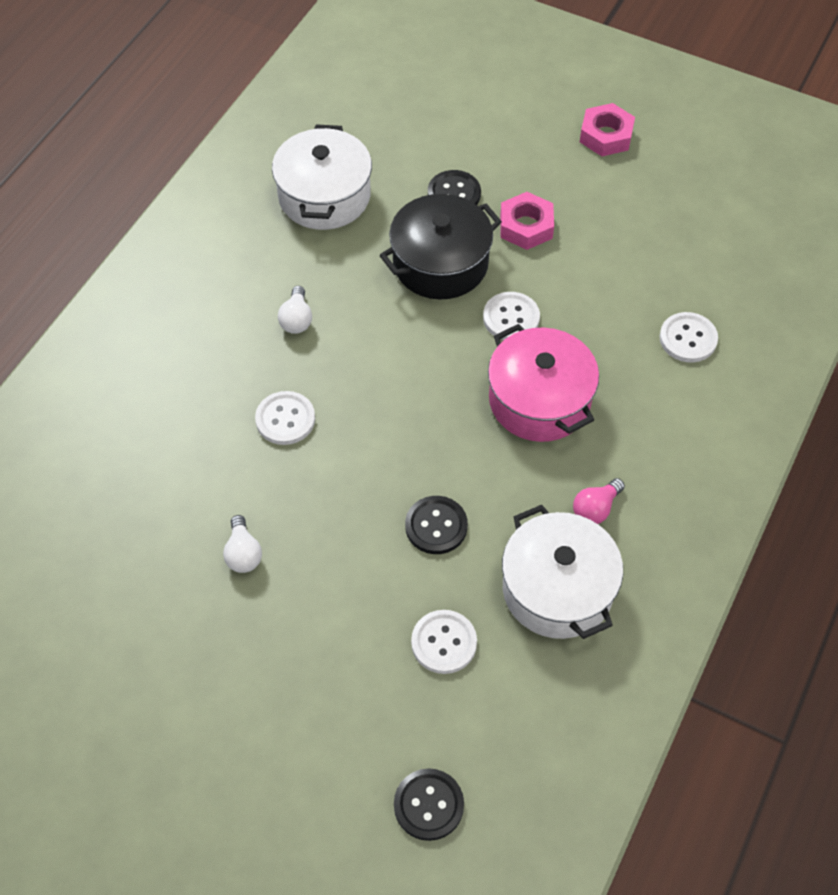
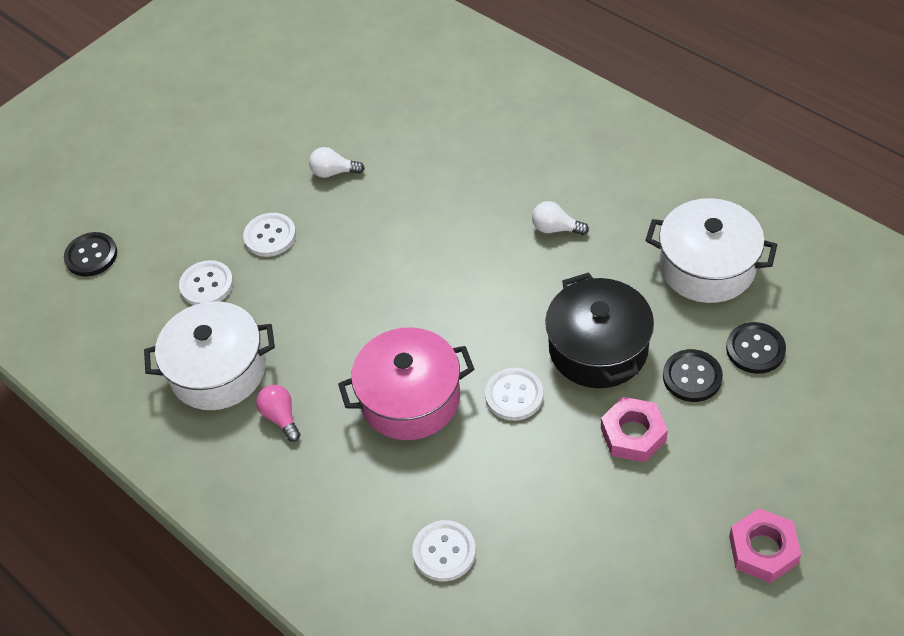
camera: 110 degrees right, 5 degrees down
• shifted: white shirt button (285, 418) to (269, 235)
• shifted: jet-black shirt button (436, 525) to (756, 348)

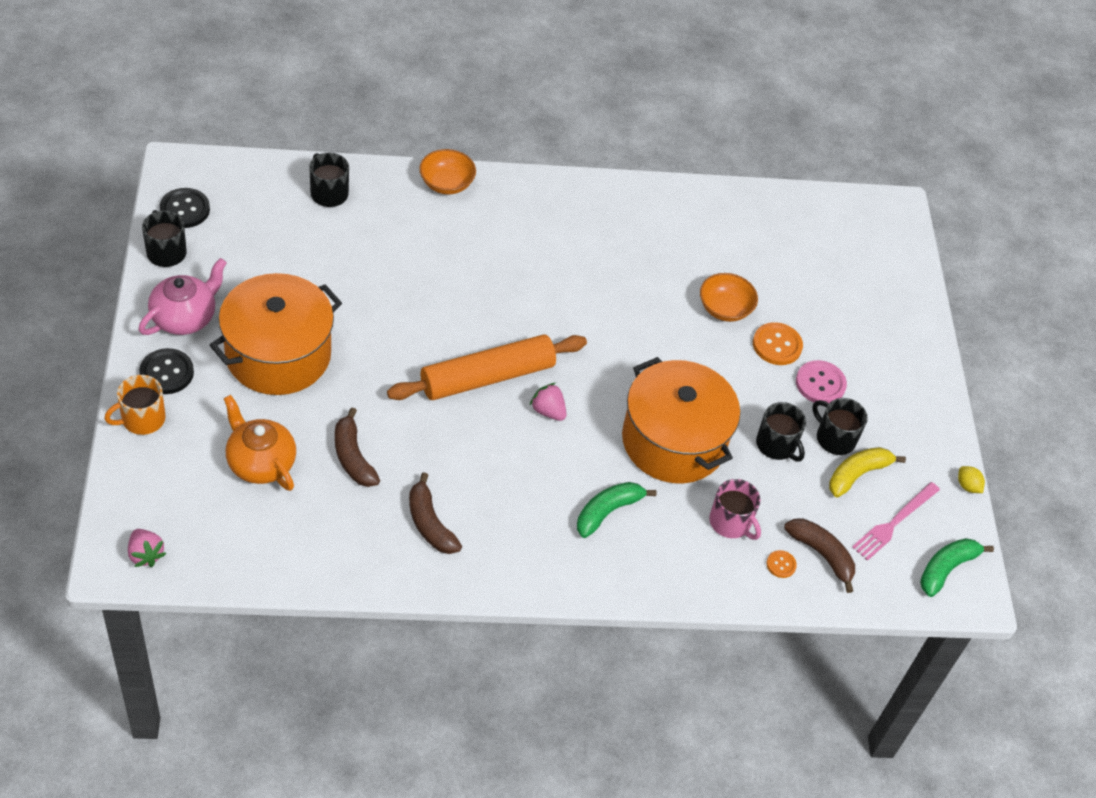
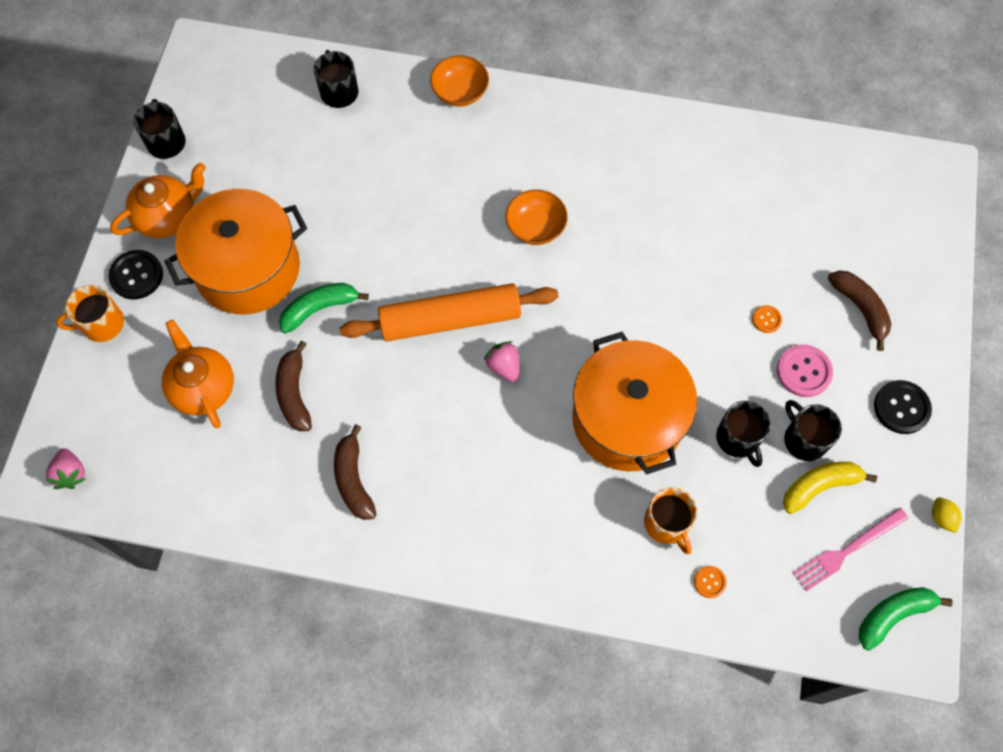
camera: 20 degrees right, 15 degrees up
• shifted: jet-black shirt button (185, 208) to (903, 407)
• repainted: pink teapot (183, 296) to orange teapot (158, 200)
• shifted: orange serving bowl (729, 297) to (536, 217)
• scaled: orange shirt button (778, 343) = (767, 319) x0.54
• repainted: pink coffee mug (735, 509) to orange coffee mug (670, 520)
• shifted: green toy banana (617, 510) to (324, 308)
• shifted: russet toy banana (819, 555) to (859, 310)

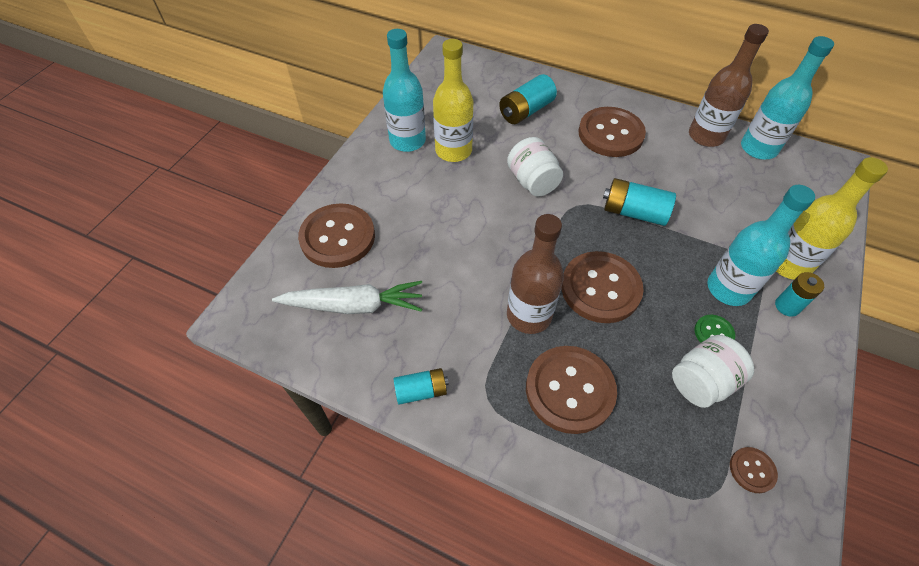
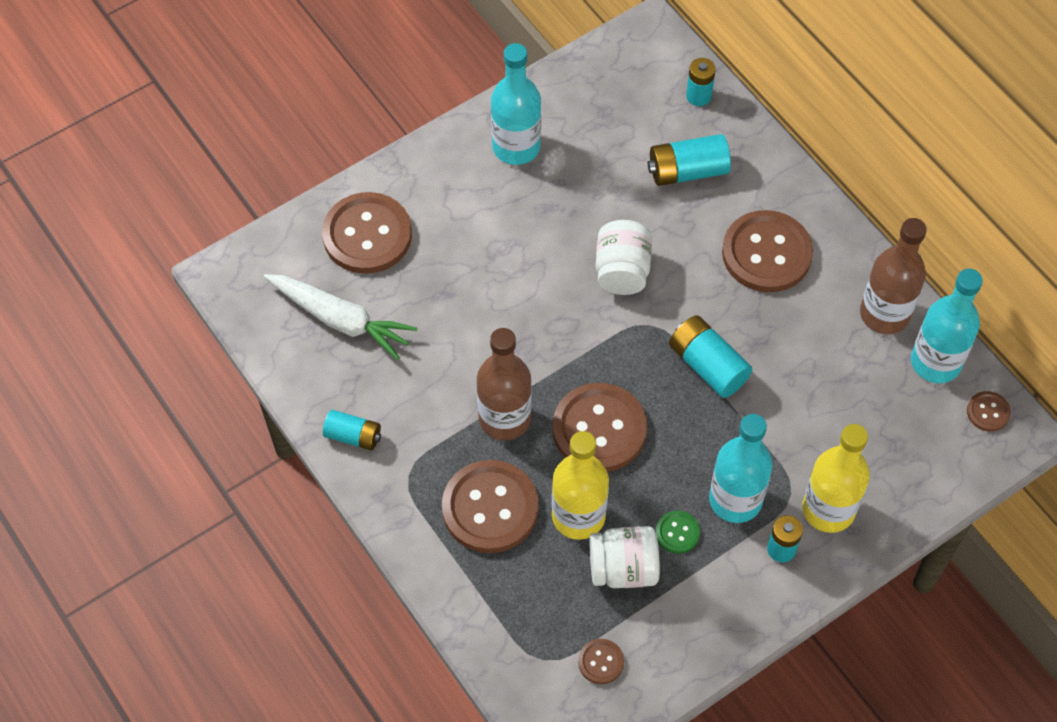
camera: 30 degrees right, 5 degrees up
• shifted: golden bottle (453, 100) to (580, 485)
• new: turquoise AA battery (701, 82)
• new: russet shirt button (989, 411)

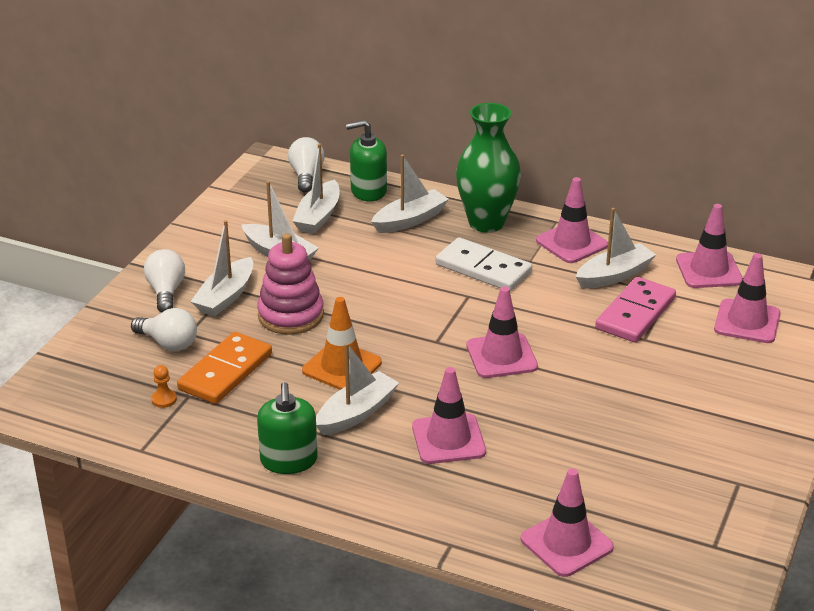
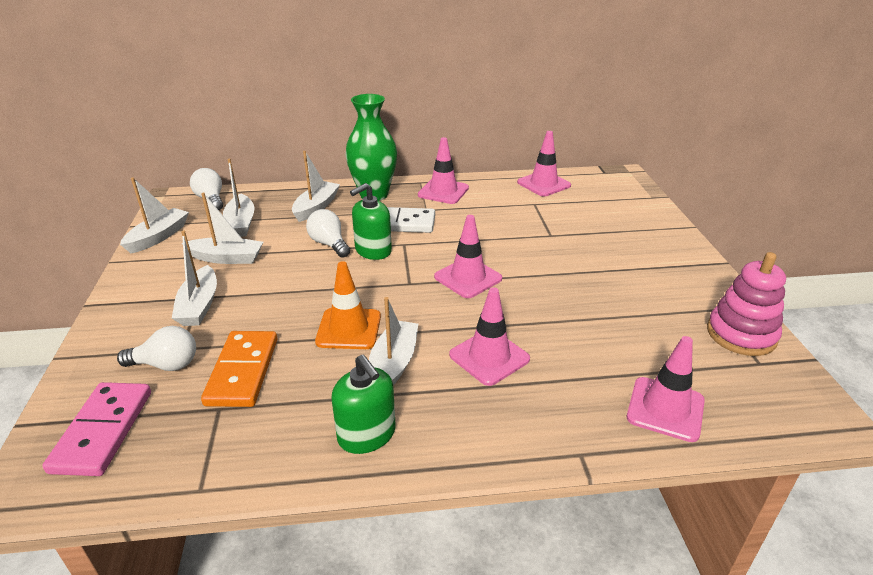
camera: 30 degrees left, 0 degrees up
• shifted: green pump bottle (366, 160) to (371, 221)
• shifted: white toy boat (616, 248) to (154, 215)
• shifted: pink stacking toy (290, 284) to (746, 304)
• shifted: white light bulb (164, 280) to (328, 233)
• gone: pink road cone (747, 298)
• shifted: pink domino tile (635, 310) to (96, 429)
• gone: orange pawn (164, 386)

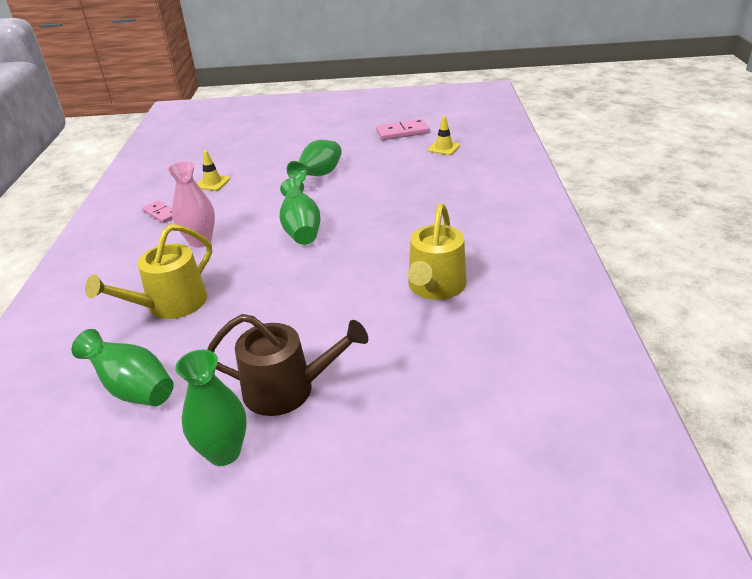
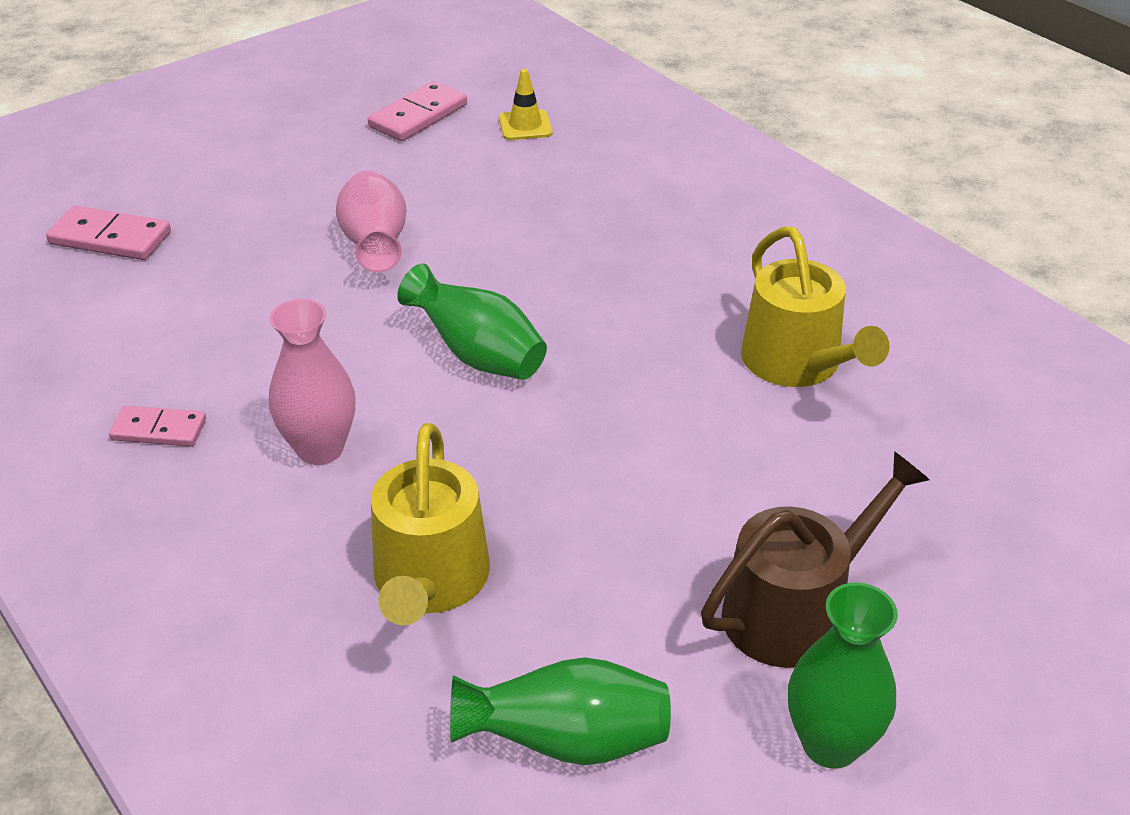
camera: 40 degrees left, 5 degrees up
• repainted: green tall vase (314, 161) to pink tall vase (371, 221)
• gone: golden road cone (213, 171)
• new: pink domino tile (108, 232)

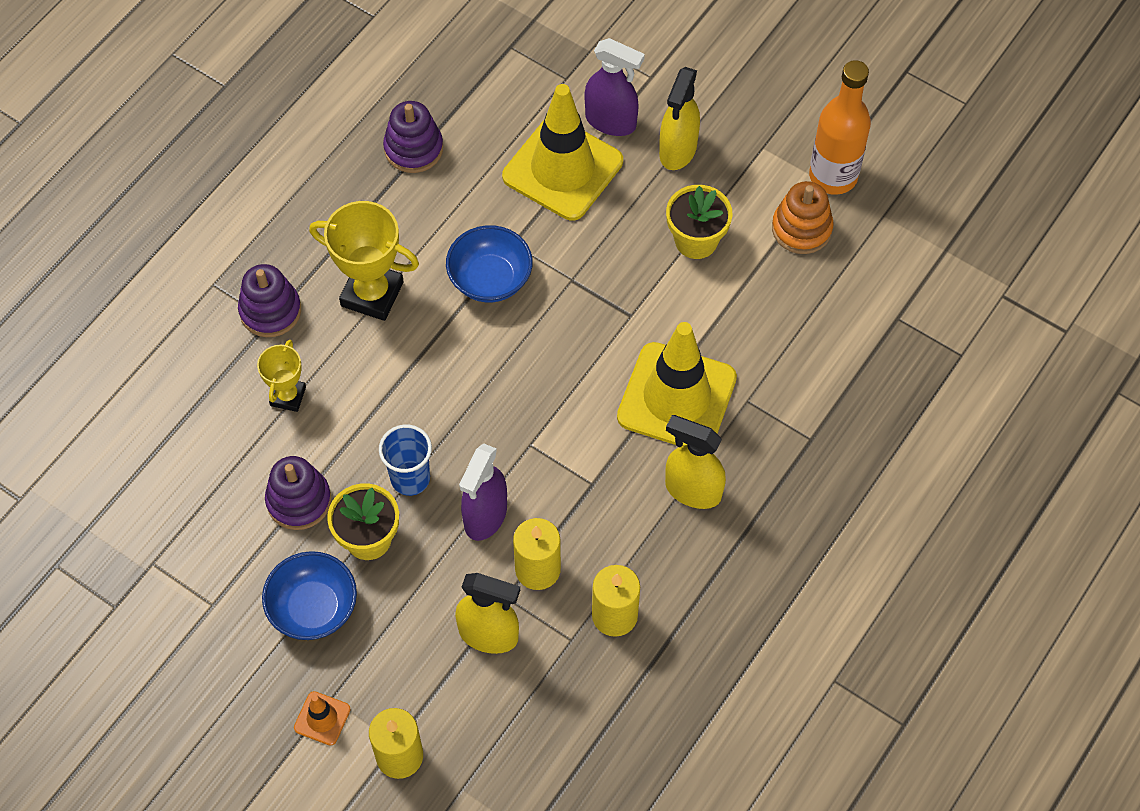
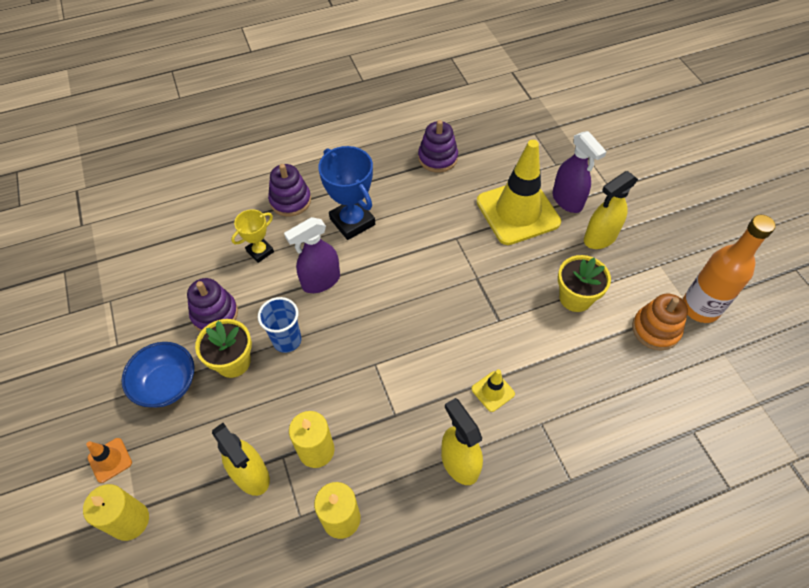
camera: 35 degrees right, 5 degrees down
• repainted: golden trophy (364, 261) to royal blue trophy (346, 193)
• gone: royal blue serving bowl (489, 263)
• scaled: golden road cone (677, 384) = (493, 390) x0.42
• shifted: purple sprayer (483, 492) to (312, 255)

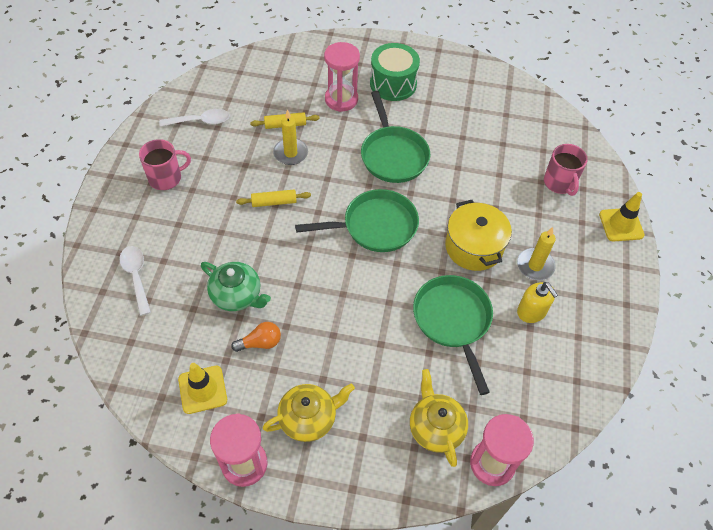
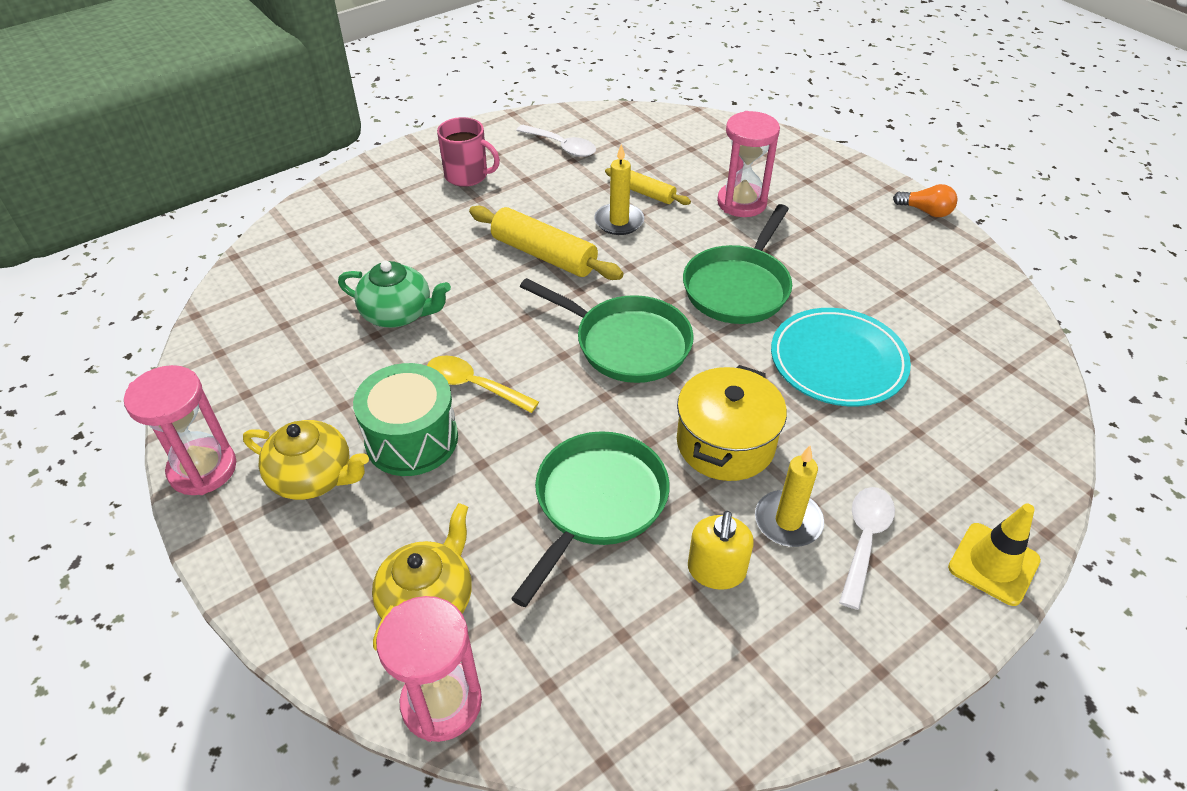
camera: 45 degrees right, 10 degrees down
• shifted: green toy drum (395, 72) to (405, 419)
• gone: pink coffee mug (566, 170)
• scaled: golden pastry roller (273, 198) = (546, 243) x1.74
• shifted: white spoon (135, 281) to (867, 548)
• rotated: green teapot (236, 286) = (394, 294) 60 degrees counterclockwise
• shifted: orange light bulb (256, 337) to (925, 200)
• gone: golden road cone (202, 388)
• new: turquoise dinner plate (841, 357)
• new: golden spoon (483, 384)

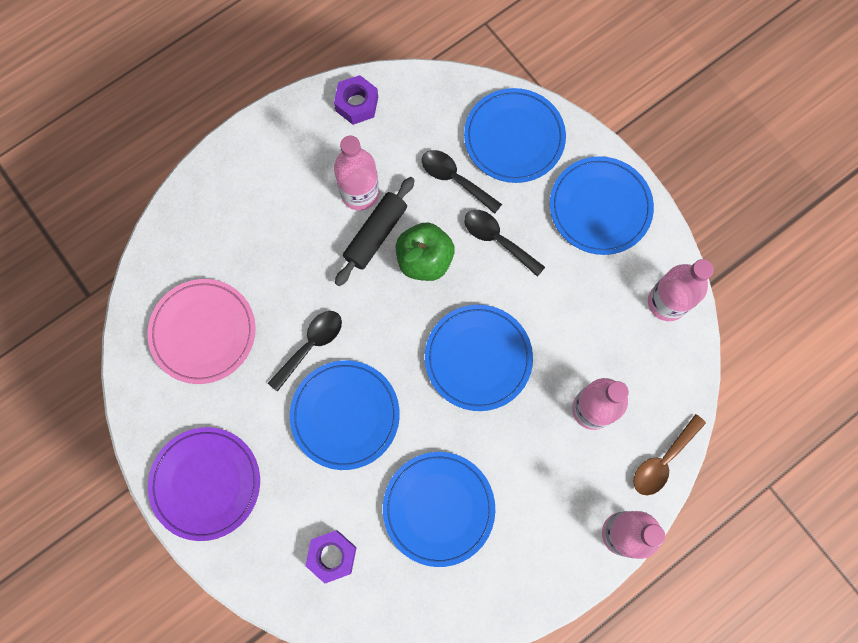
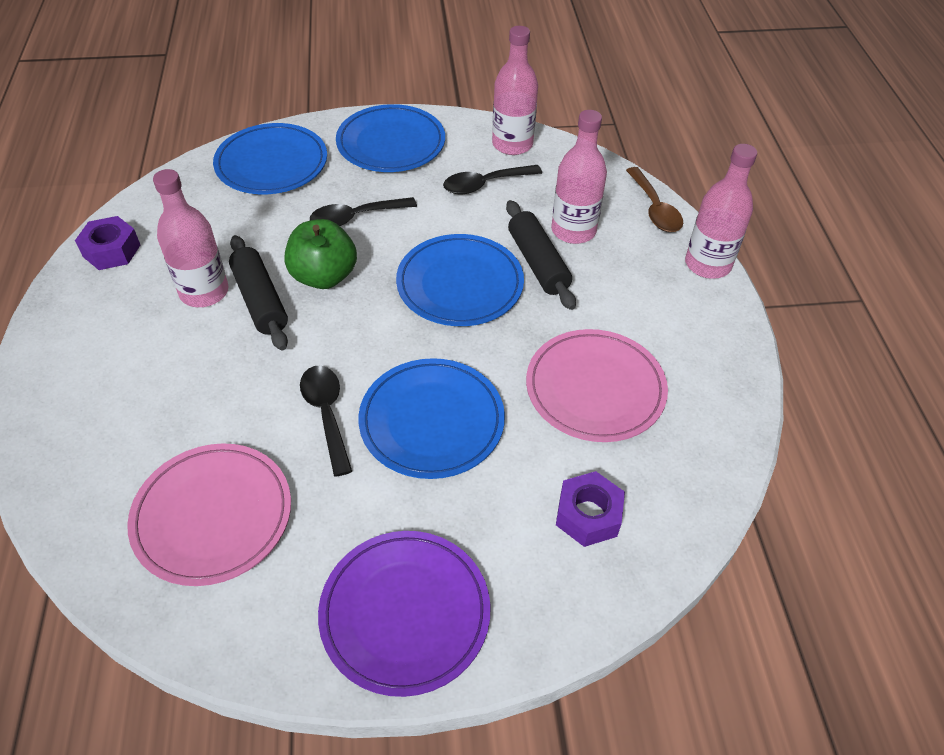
camera: 60 degrees left, 25 degrees down
• shifted: jet-black spoon (462, 182) to (492, 179)
• repainted: royal blue dinner plate (439, 509) to pink dinner plate (597, 385)
• new: jet-black pastry roller (541, 255)

